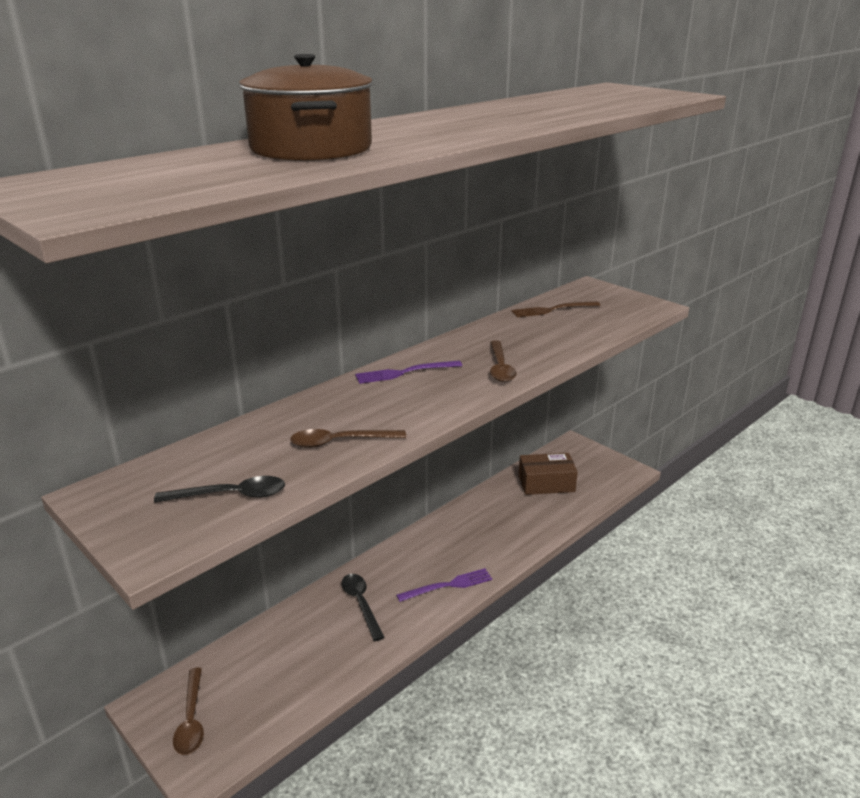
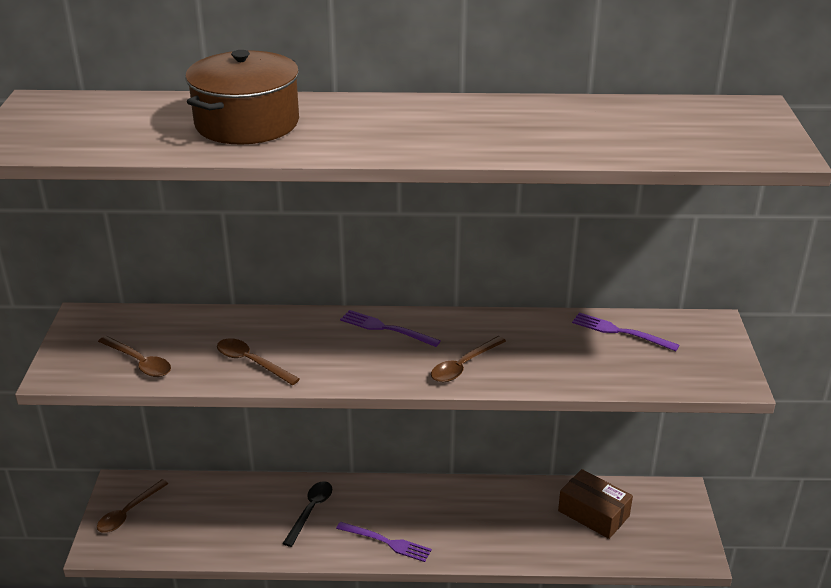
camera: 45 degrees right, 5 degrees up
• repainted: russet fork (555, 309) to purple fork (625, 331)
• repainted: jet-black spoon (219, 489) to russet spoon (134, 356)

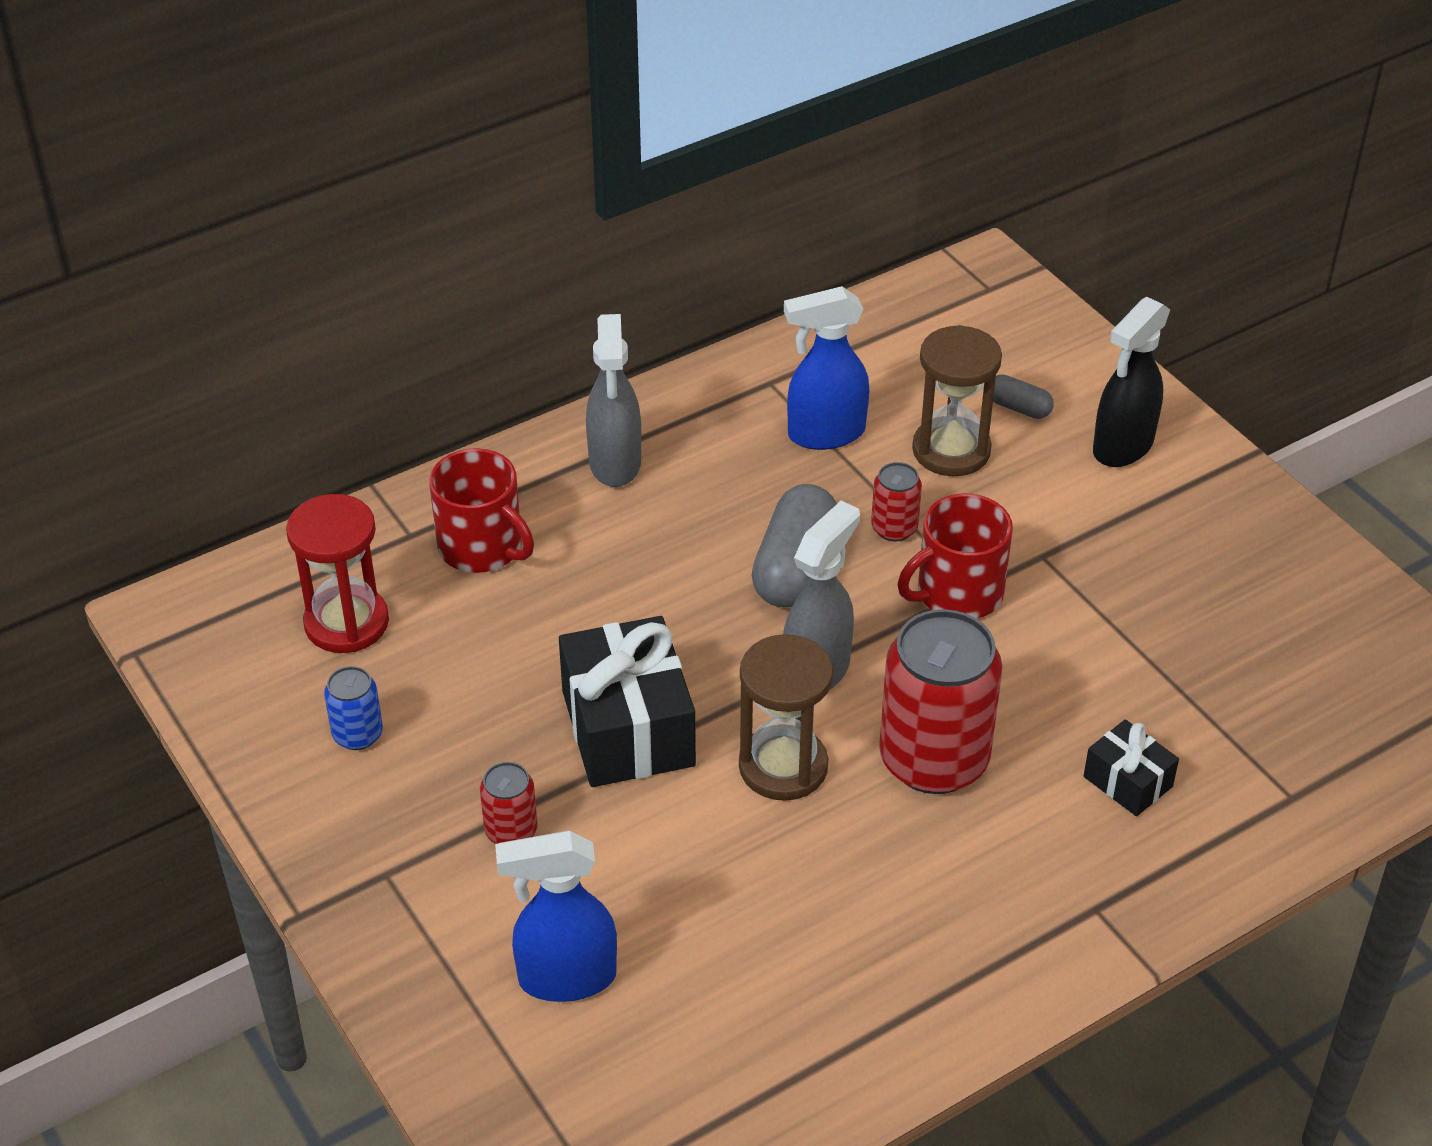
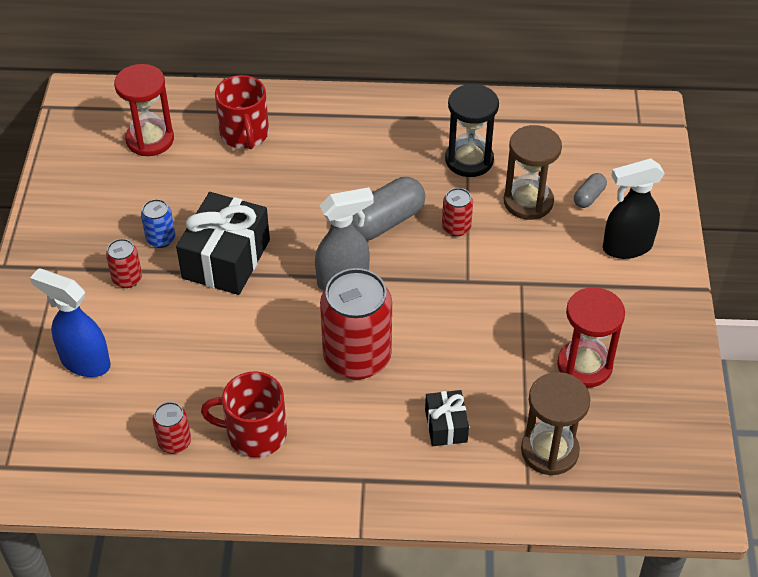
camera: 35 degrees right, 5 degrees up
• swapped: royal blue sprayer (826, 368) to jet-black sandglass (472, 130)
• gone: ash-grey sprayer (613, 400)
• rotated: ash-grey pill shape (1023, 396) = (590, 190) 60 degrees clockwise
• shifted: red coffee mug (955, 556) to (244, 414)
• shifted: russet sandglass (786, 717) to (555, 423)
• shifted: royal blue soda can (353, 708) to (158, 223)
• new: red sandglass (591, 337)
• new: red soda can (171, 428)

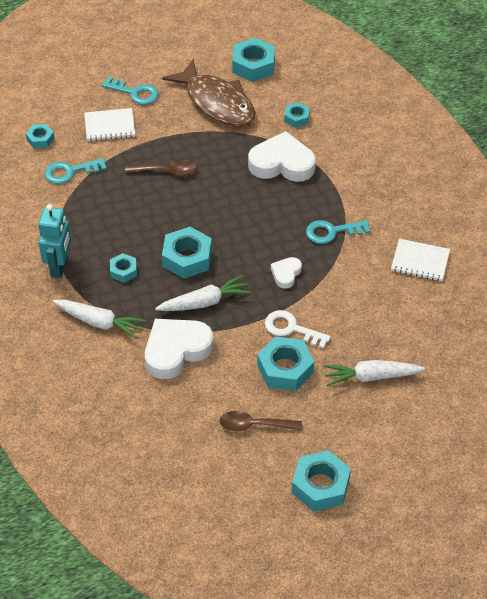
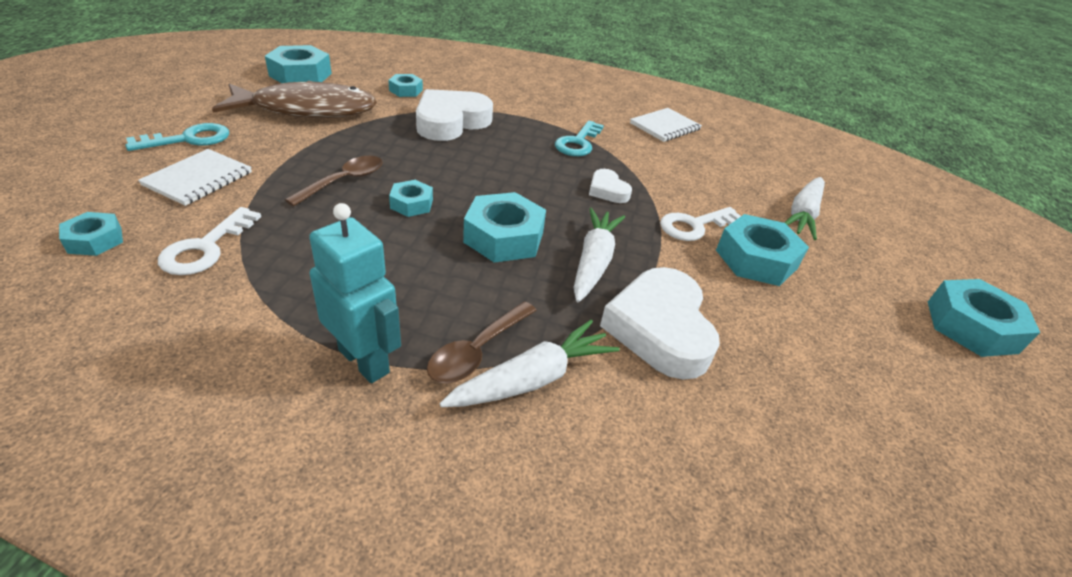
camera: 60 degrees left, 10 degrees down
• repainted: turquoise latchkey (76, 171) to white latchkey (209, 241)
• shifted: turquoise hexagon nut (123, 268) to (411, 198)
• shifted: russet spoon (260, 421) to (482, 342)

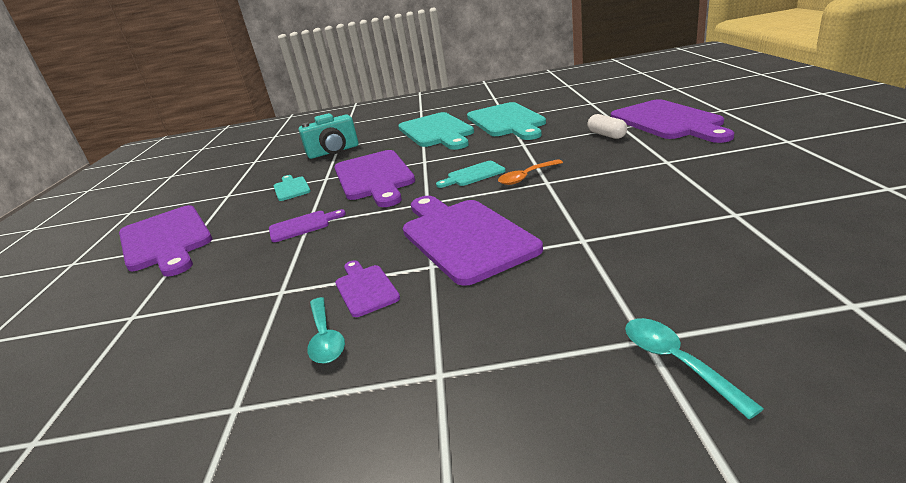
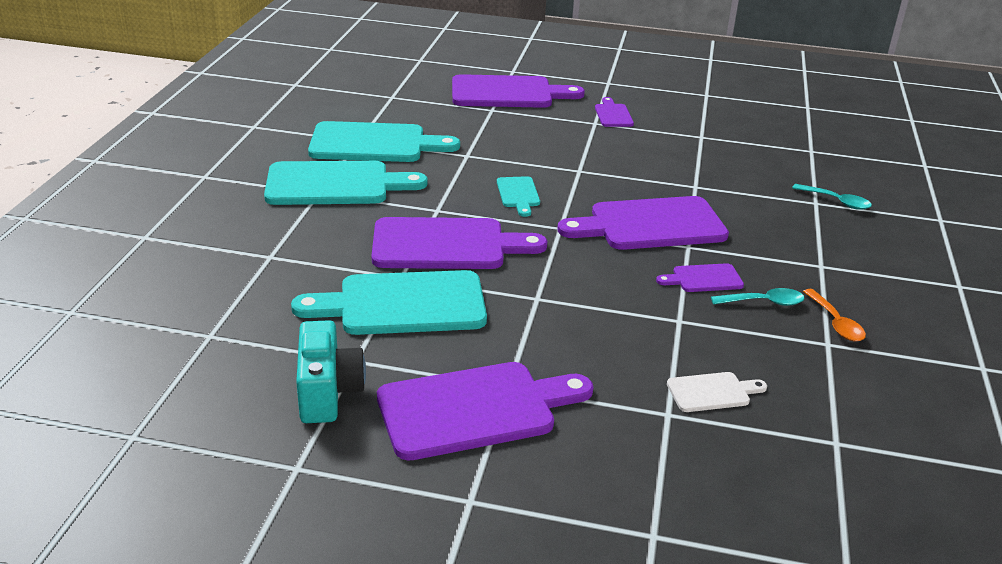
camera: 80 degrees left, 5 degrees up
• shifted: turquoise camera (328, 136) to (331, 371)
• gone: white pill shape (607, 126)
• shifted: orange spoon (530, 172) to (834, 315)
• scaled: turquoise bread board (292, 188) = (389, 302) x2.11
• shifted: purple bread board (307, 225) to (614, 112)
• rotated: turquoise spoon (694, 368) = (832, 197) 135 degrees counterclockwise
• new: white bread board (717, 392)

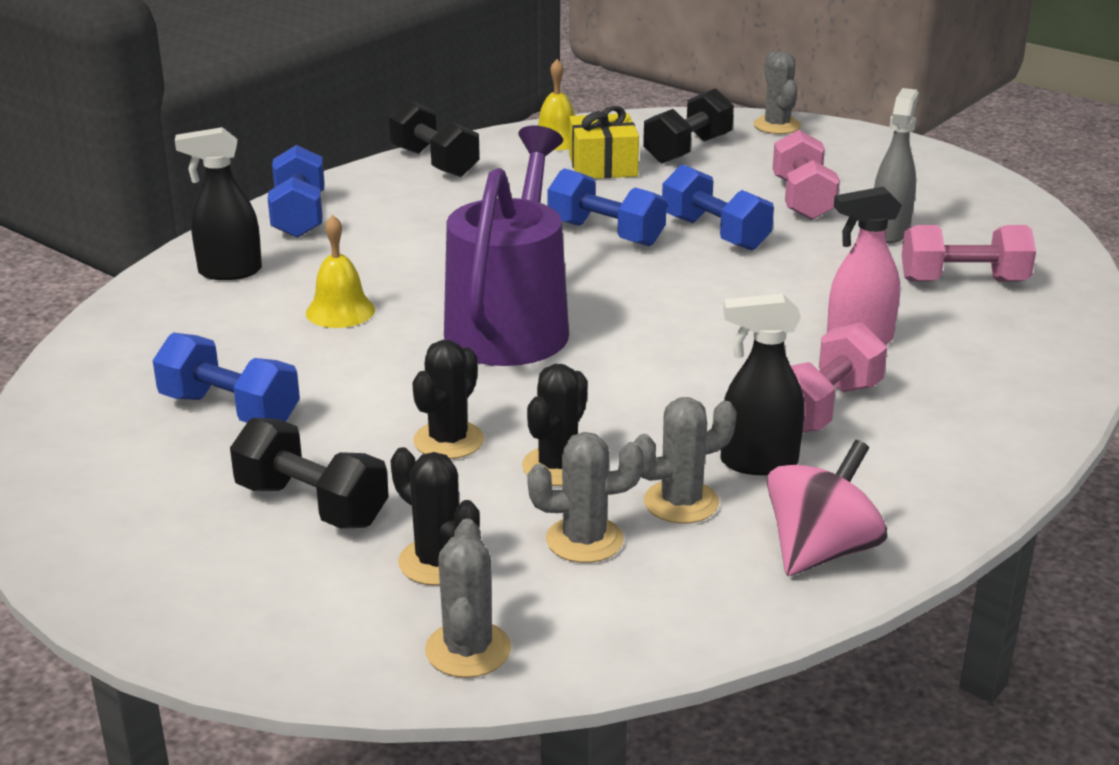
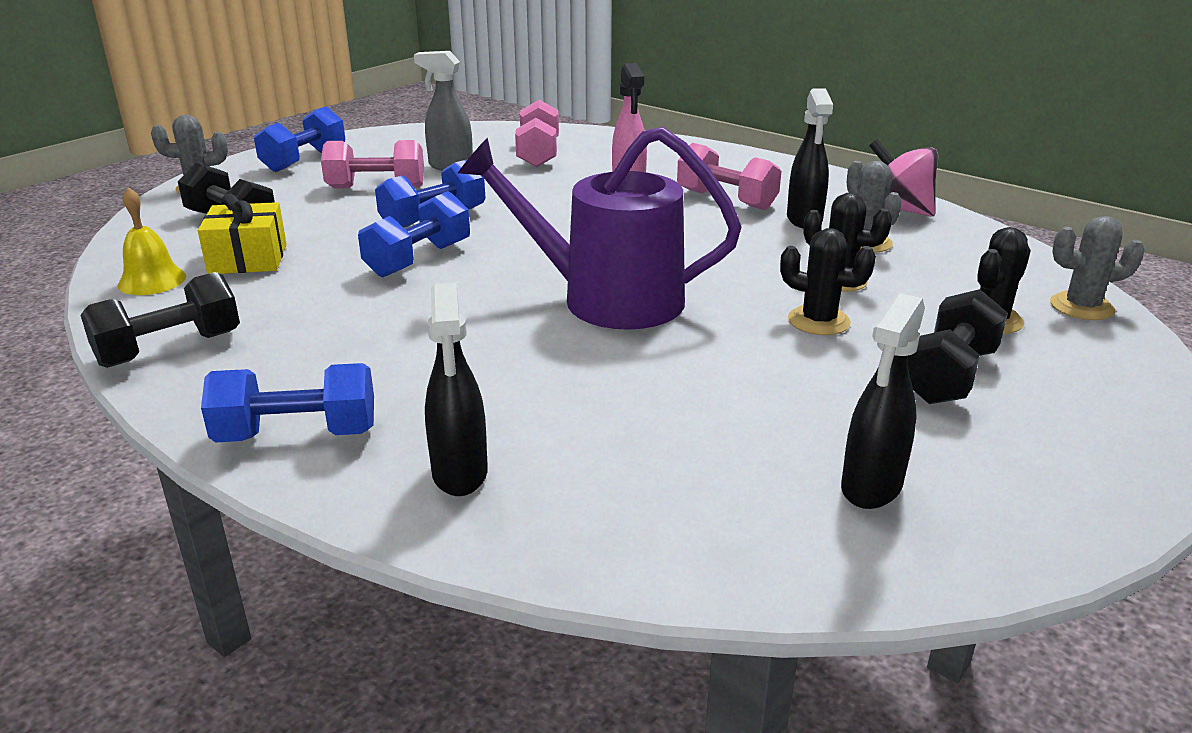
camera: 90 degrees left, 0 degrees up
• gone: golden school bell (340, 271)
• shifted: royal blue hand weight (226, 378) to (299, 139)
• gone: ash-grey saguaro cactus (585, 497)
• new: jet-black sprayer (883, 401)

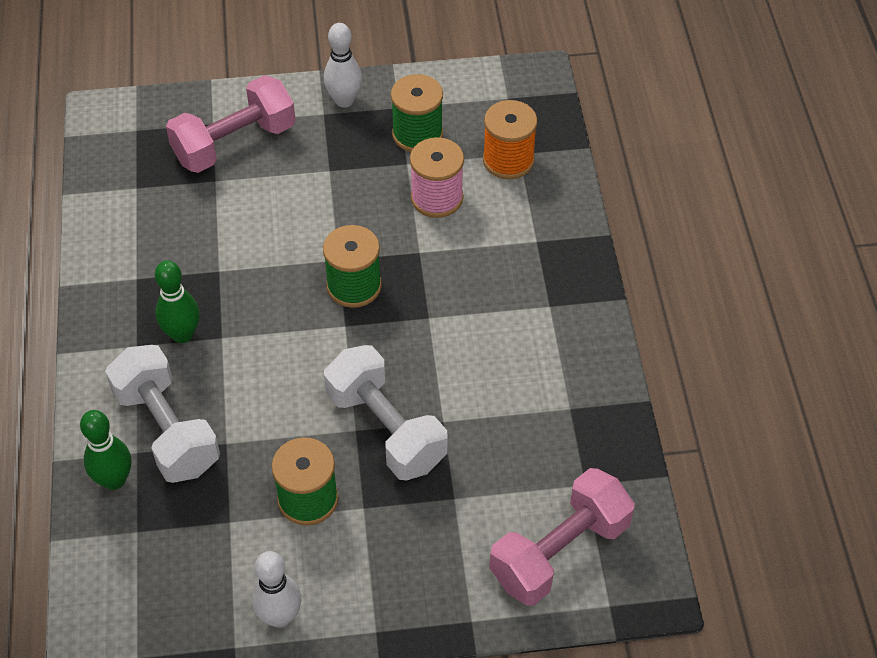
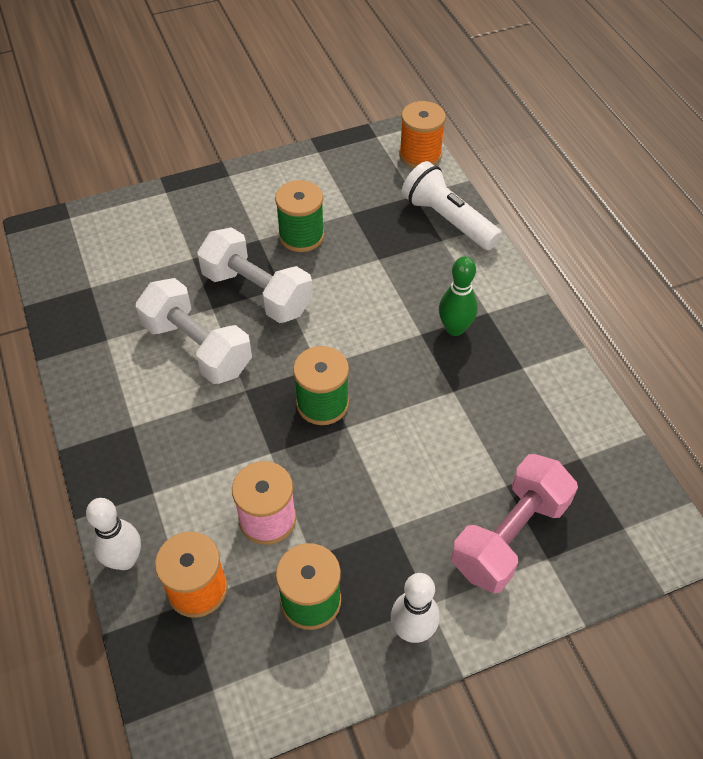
camera: 165 degrees right, 0 degrees up
• shifted: white hand weight (162, 414) to (194, 331)
• swapped: green tenpin (105, 450) to white pocket torch (452, 205)
• gone: pink hand weight (562, 537)
• shifted: white tenpin (276, 589) to (113, 534)
• new: orange spool (422, 134)

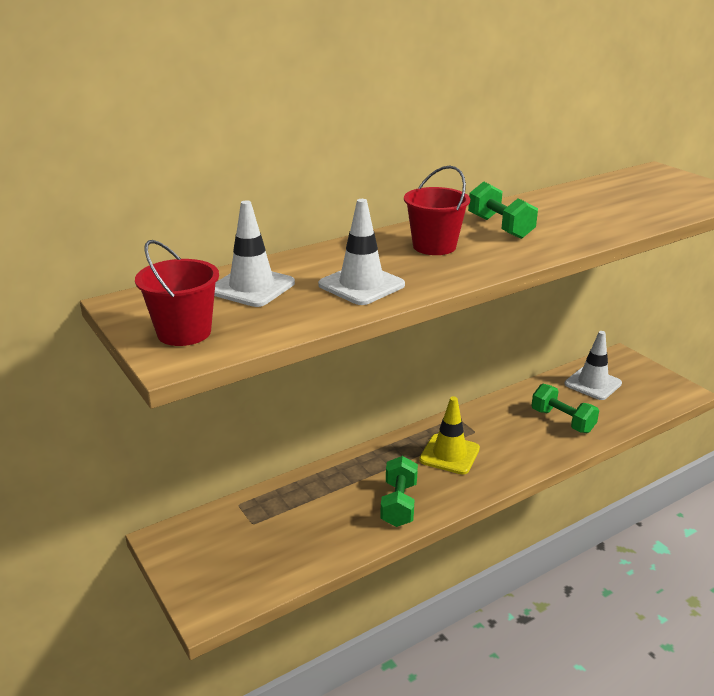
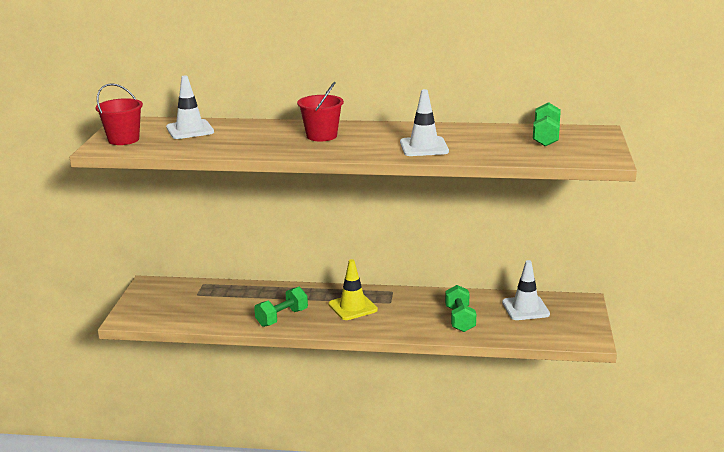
camera: 40 degrees right, 5 degrees down
• shifted: green hand weight (503, 210) to (547, 124)
• shifted: white road cone (361, 252) to (424, 122)

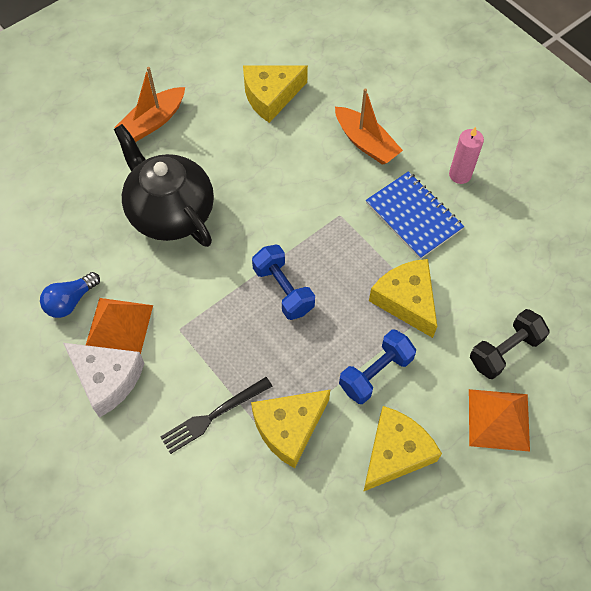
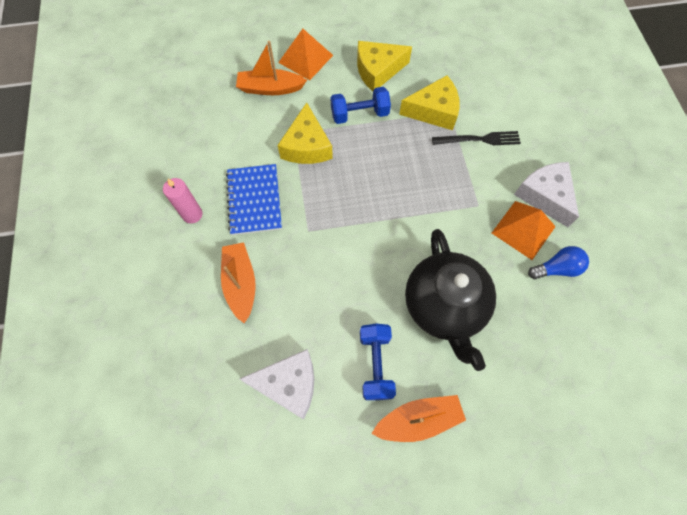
camera: 150 degrees left, 5 degrees up
• repainted: golden piece of cheese (275, 94) to white piece of cheese (276, 384)
• shifted: royal blue hand weight (283, 282) to (378, 361)
• swapped: jet-black hand weight (510, 344) to orange toy boat (271, 68)

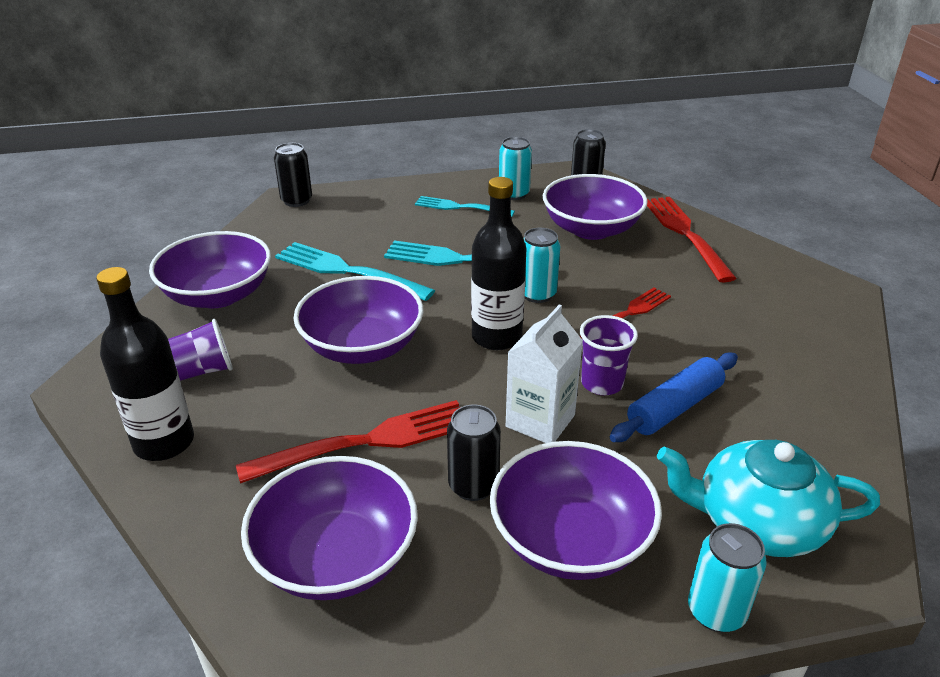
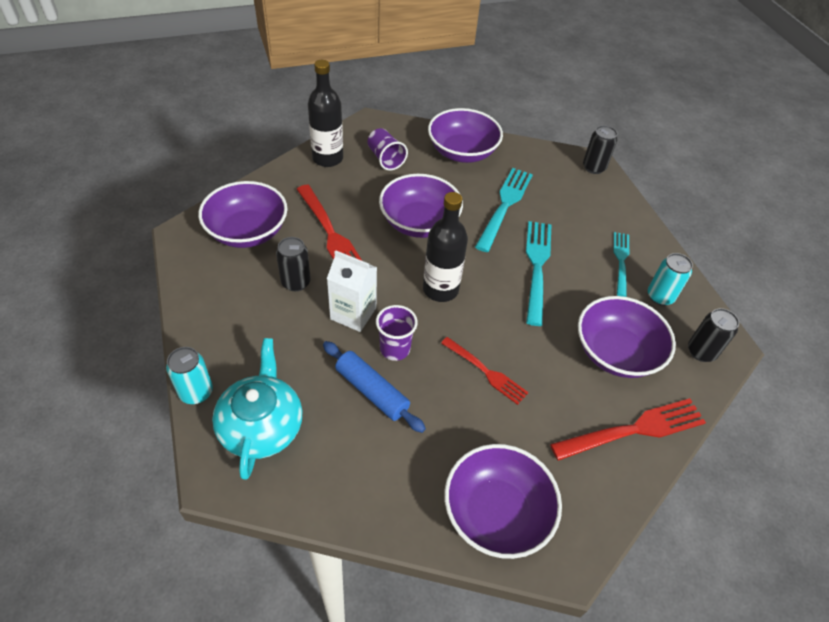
camera: 80 degrees right, 15 degrees up
• gone: turquoise soda can (541, 265)
• shifted: purple serving bowl (576, 510) to (503, 501)

